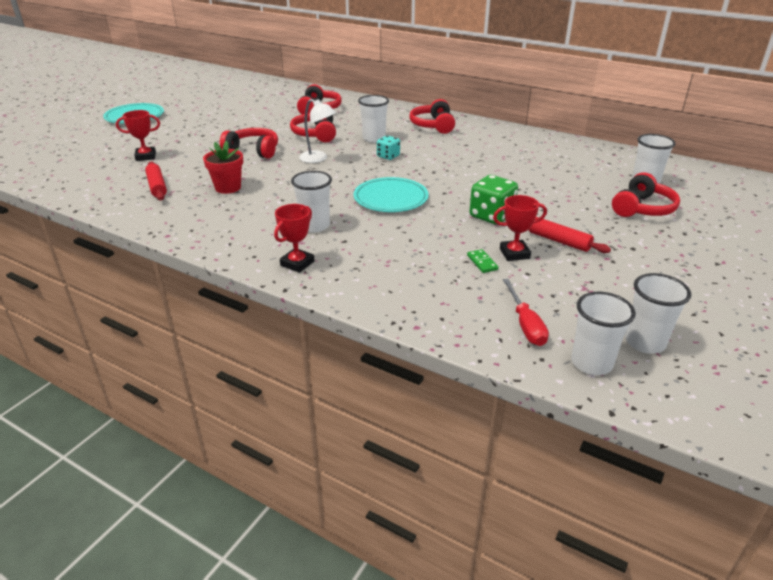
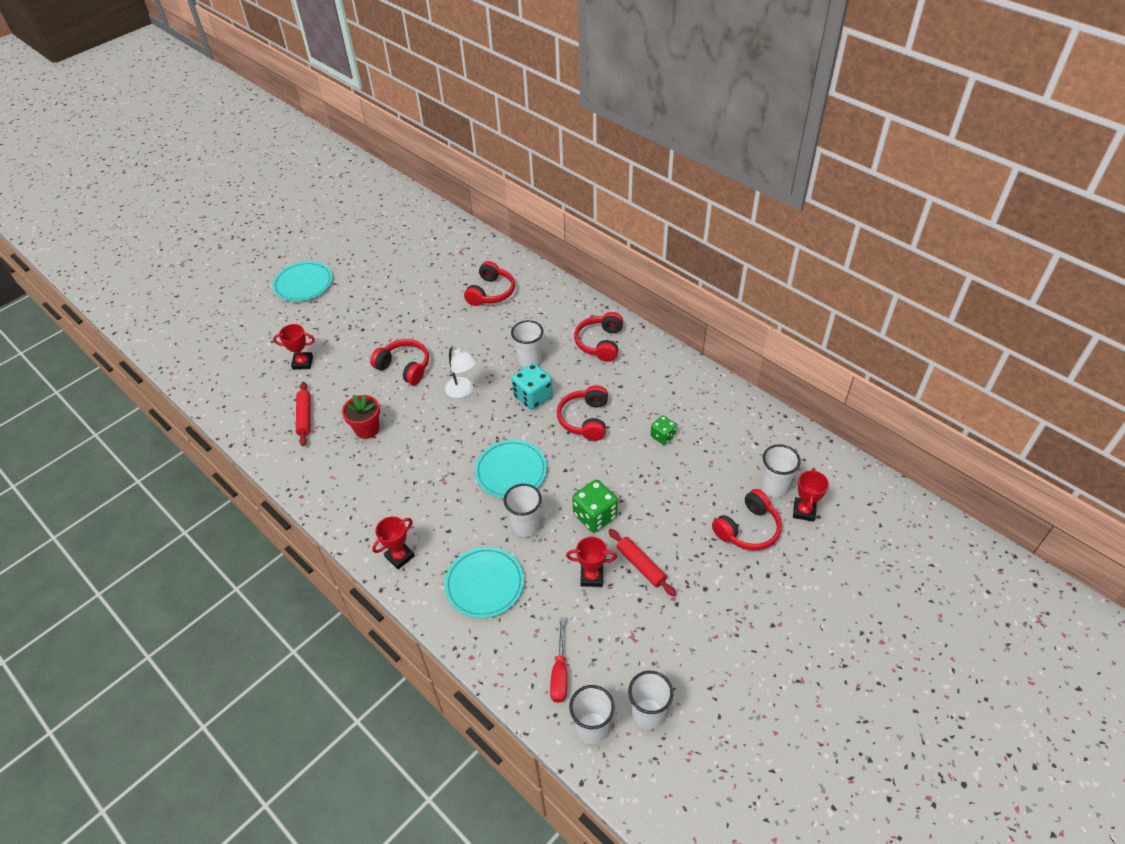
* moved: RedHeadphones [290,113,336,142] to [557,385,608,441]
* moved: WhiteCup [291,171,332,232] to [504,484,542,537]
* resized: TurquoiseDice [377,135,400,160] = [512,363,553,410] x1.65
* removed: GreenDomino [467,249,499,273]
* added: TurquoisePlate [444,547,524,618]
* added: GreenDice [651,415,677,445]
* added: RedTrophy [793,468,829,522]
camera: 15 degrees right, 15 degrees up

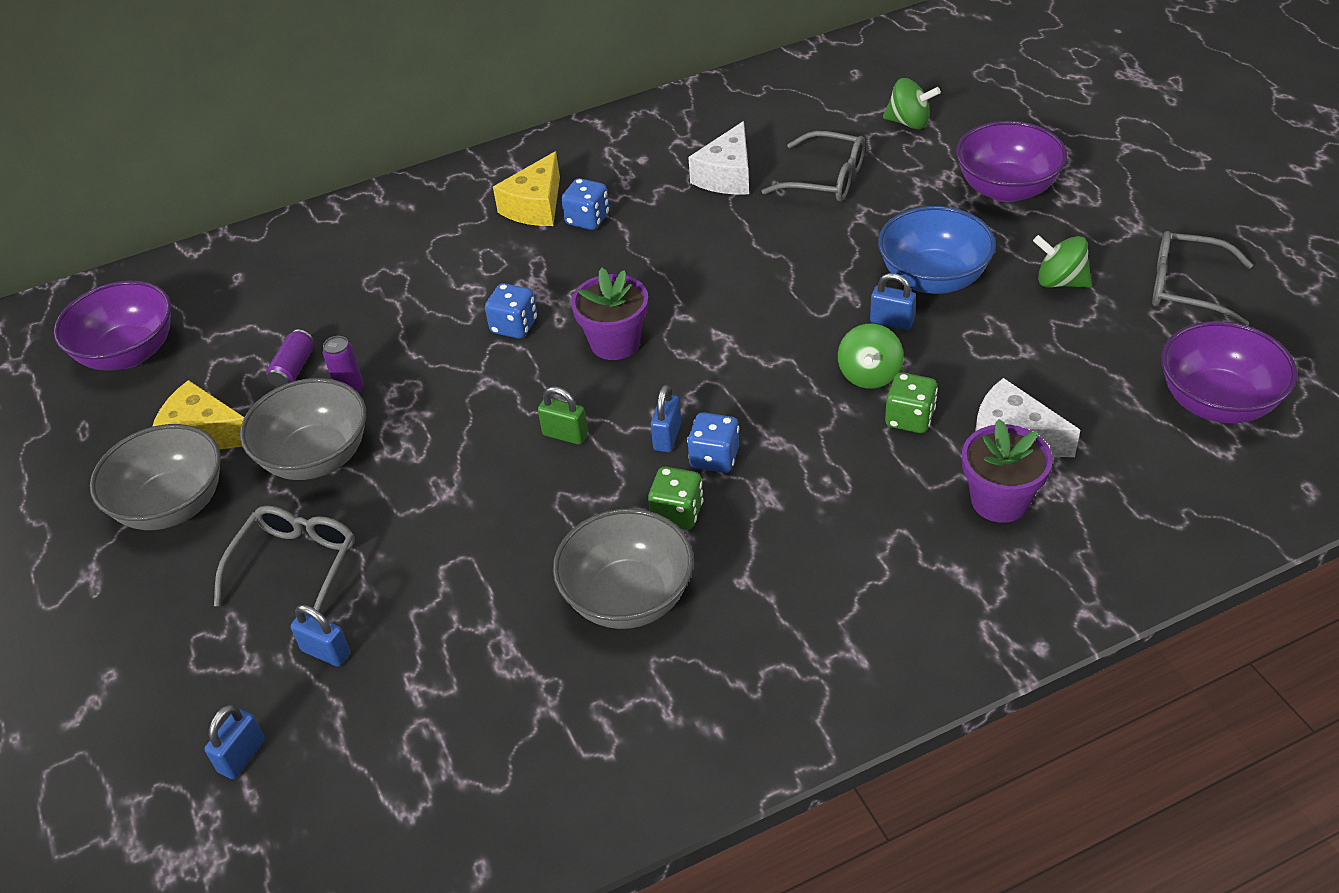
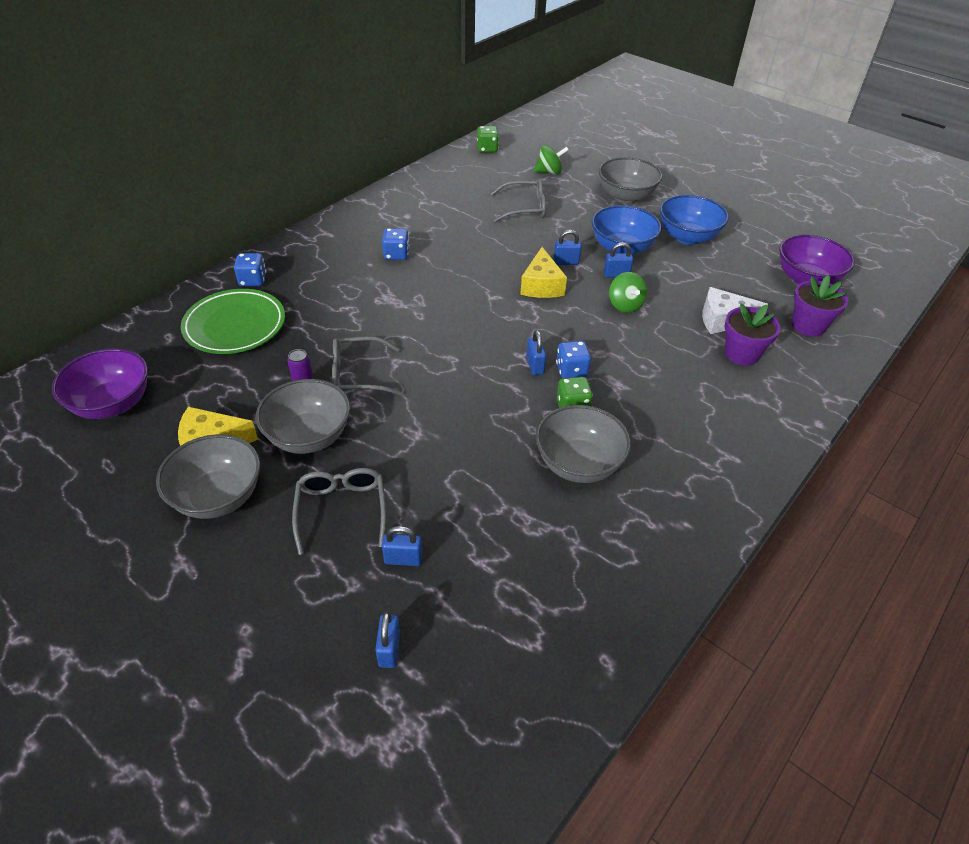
* removed: PurpleCan [266,329,314,387]
* moved: BlueDice [485,283,537,338] to [234,253,266,286]
* moved: YellowCheese [493,151,560,226] to [520,247,567,298]
* removed: GreenPadlock [538,386,588,445]
* moved: PurpleFlowerPot [571,267,648,360] to [792,275,848,337]
* removed: WhiteCheese [688,121,749,195]
* moved: GreenDice [885,373,938,433] to [477,126,499,153]
* recoloured: PurpleBowl [956,121,1067,202] to GreyBowl [598,157,663,204]
* replaced: GreenSpinningTop [1033,235,1092,287] to BlueBowl [660,195,729,245]
* moved: GreyGlasses [1152,231,1253,326] to [332,336,402,396]
* added: GreenPlate [181,289,285,354]
* added: BluePadlock [554,230,582,265]
camera: 30 degrees left, 0 degrees up

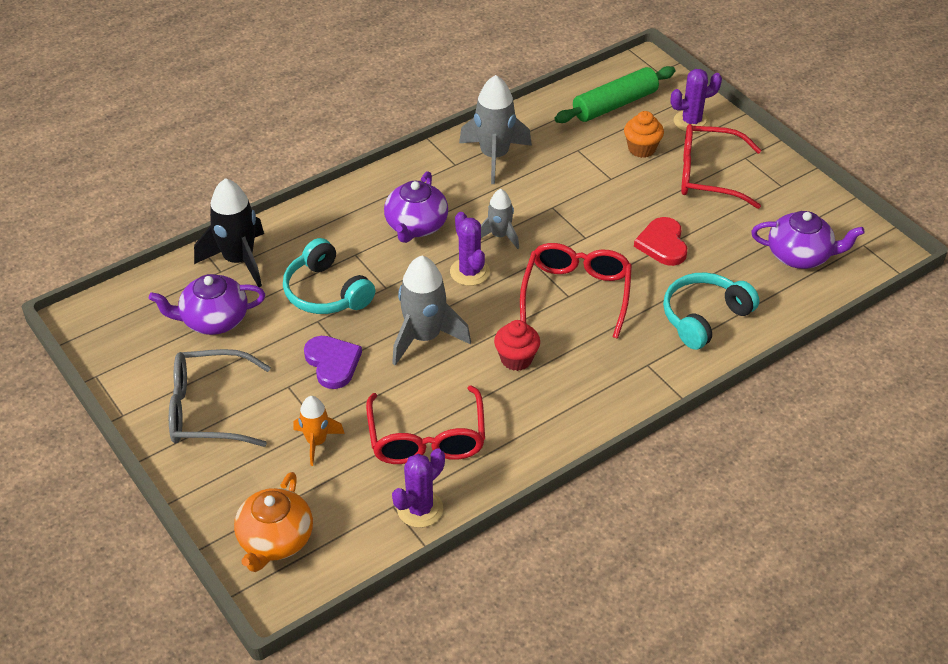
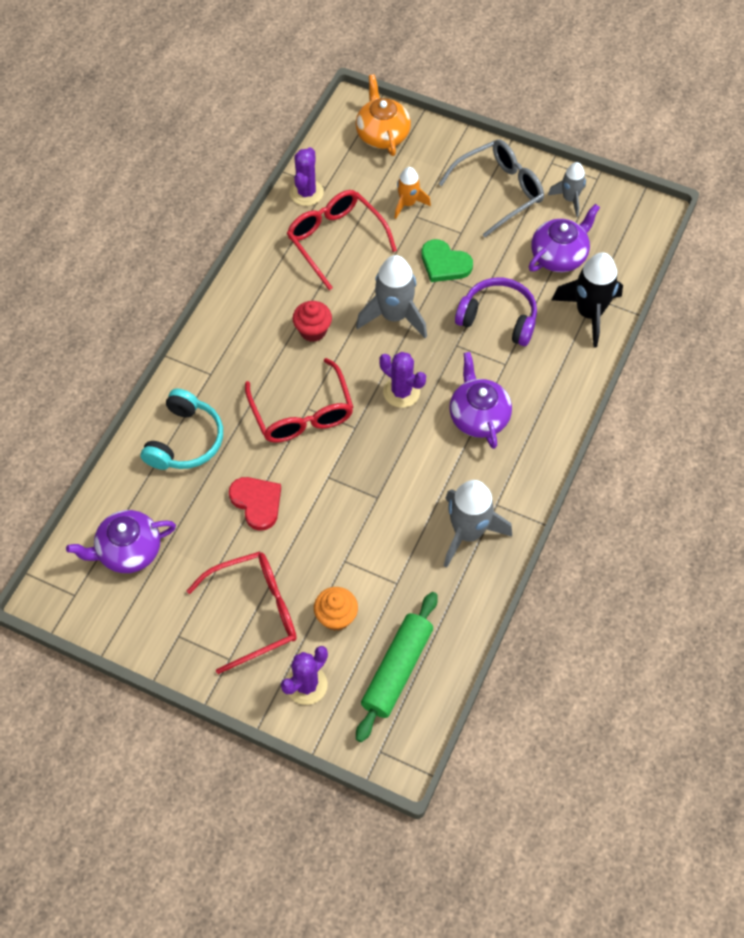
* recoloured: TurquoiseHeadphones [283,238,375,314] to PurpleHeadphones [455,278,537,346]
* recoloured: PurpleHeart [304,336,362,389] to GreenHeart [421,239,473,282]
* moved: GreyRocket [481,189,519,249] to [548,162,586,217]
camera: 150 degrees right, 15 degrees up

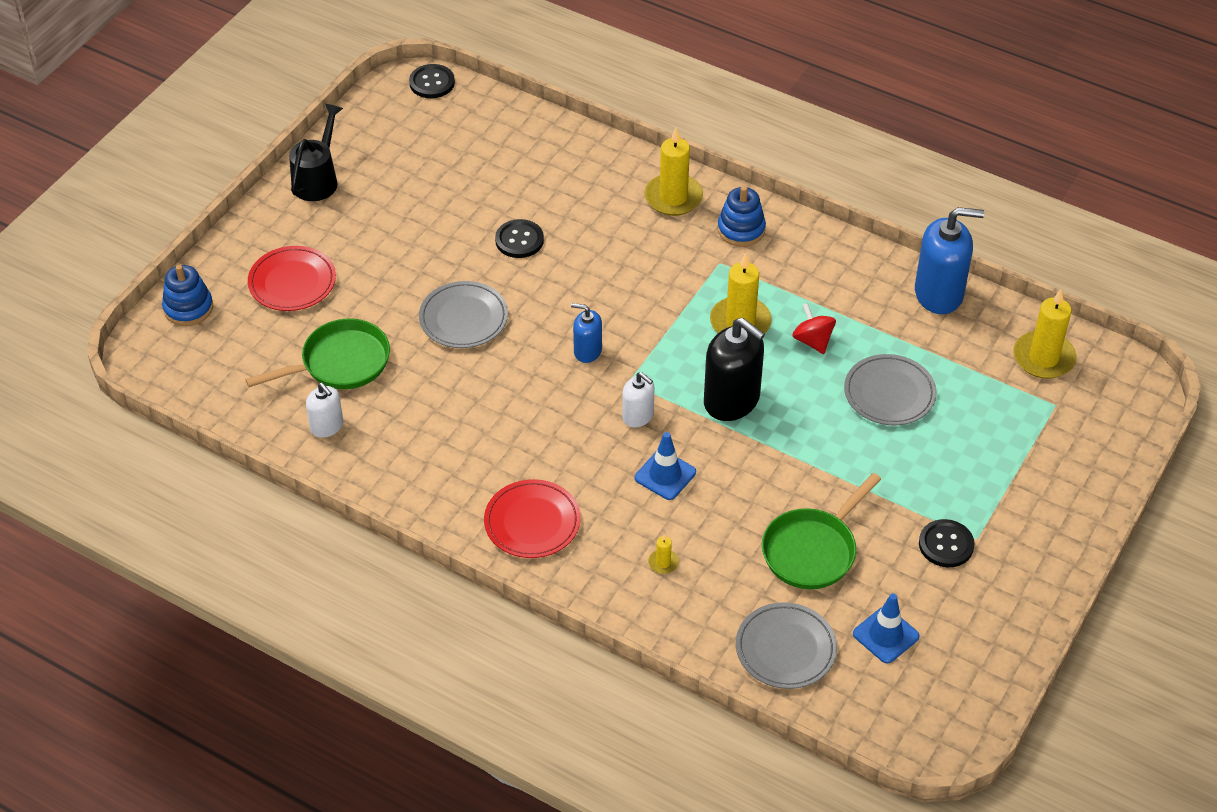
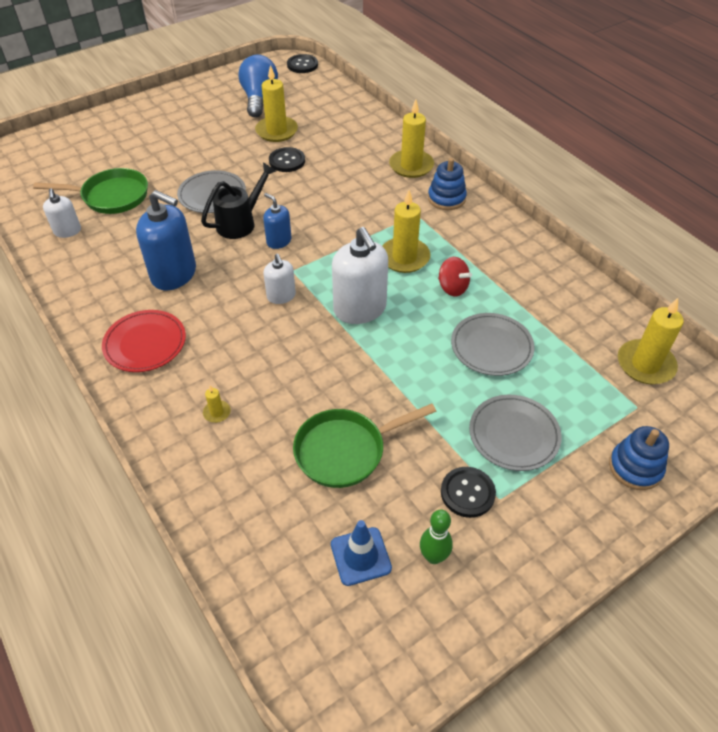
* moved: BlueStackingToy [162,265,213,326] to [609,426,669,490]
* removed: RedPlate [248,246,336,311]
* moved: BlackWateringCan [289,104,343,201] to [201,163,276,239]
* removed: BlueTrafficCone [635,432,696,500]
* recoloured: BlackSoapDispenser [704,317,765,421] to WhiteSoapDispenser [332,227,388,324]
* moved: GreyPlate [736,602,837,689] to [469,395,562,471]
* turned: RedSpinningTop [792,303,836,354] = [438,257,472,296] 135 degrees clockwise
* moved: BlueSoapDispenser [915,207,984,314] to [136,190,196,290]
* added: BlueLightBulb [238,55,278,118]
* added: YellowCandle [255,65,298,142]
* added: GreenBowlingPin [420,509,453,564]
camera: 25 degrees right, 0 degrees up

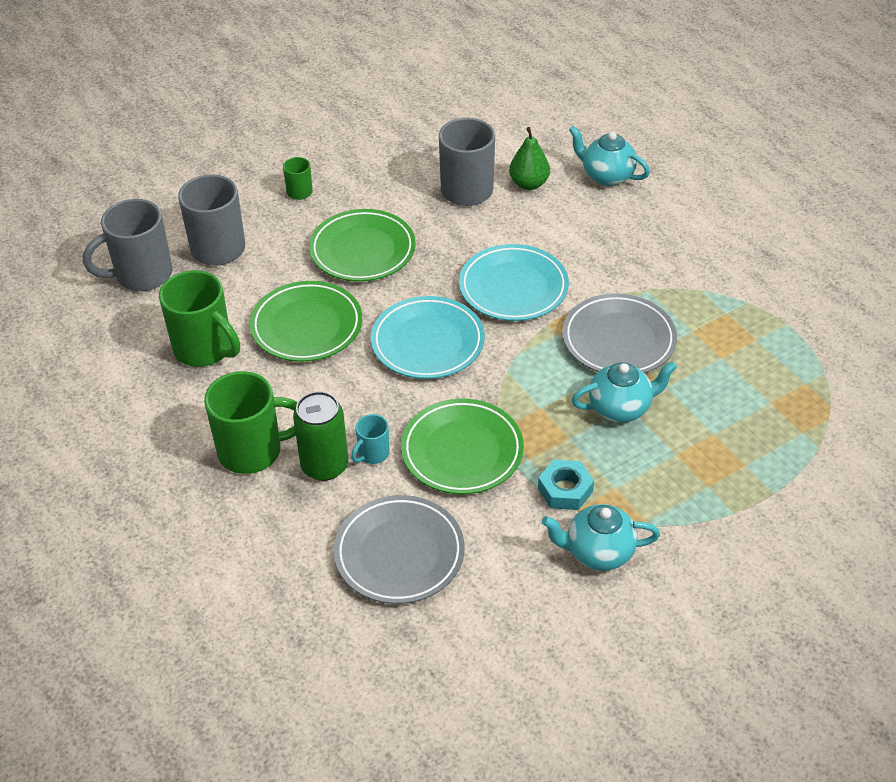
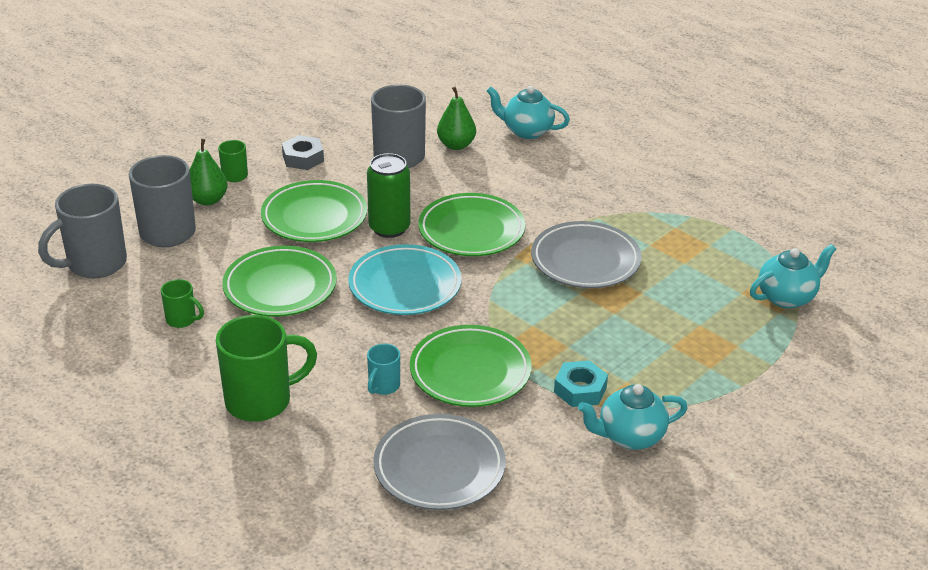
* resized: GreenMug [159,270,240,367] = [161,279,204,328] x0.49
* moved: GreenCan [293,391,349,481] to [367,153,410,238]
* recoloured: TurquoisePlate [459,244,569,321] to GreenPlate [418,193,525,256]
* moved: TurquoiseTeapot [572,361,677,422] to [750,244,836,308]
* added: GreenPear [190,139,228,206]
* added: GreyNut [282,135,324,170]
camera: 15 degrees left, 10 degrees down

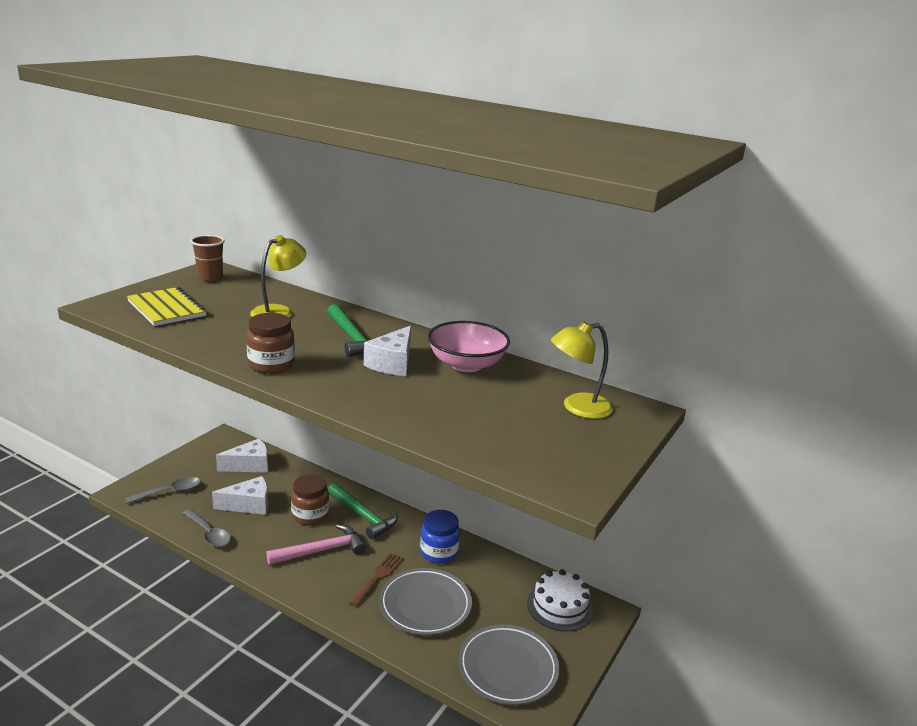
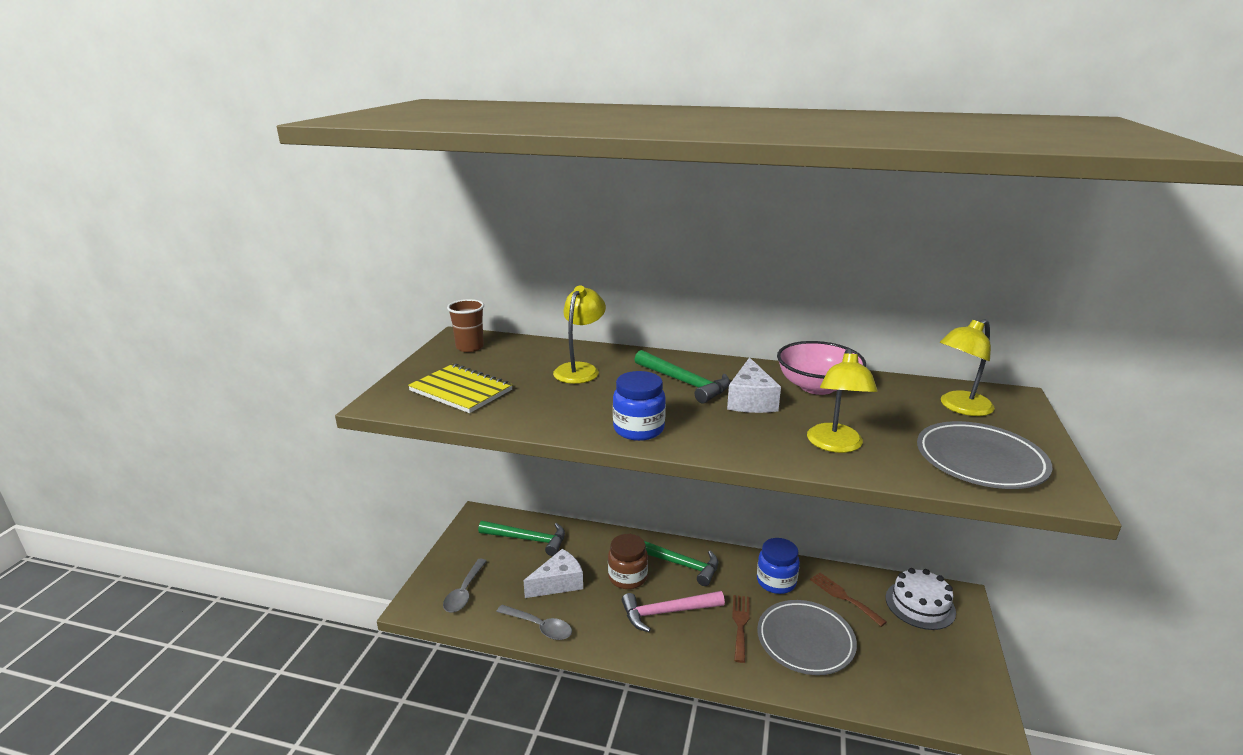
* turned: GreySpoon [124,477,201,504] = [443,559,487,612] 150 degrees clockwise
* replaced: WhiteCheese [216,438,268,473] to GreenHammer [478,521,565,556]
* recoloured: BrownJar [246,313,295,374] to BlueJar [613,371,666,441]
* turned: PinkHammer [266,524,366,565] = [622,591,725,632] 150 degrees counterclockwise
* moved: GreyPlate [458,624,559,705] to [917,421,1052,489]
* added: YellowLamp [807,348,878,453]
* added: BrownFork [810,573,887,627]
camera: 15 degrees left, 0 degrees up

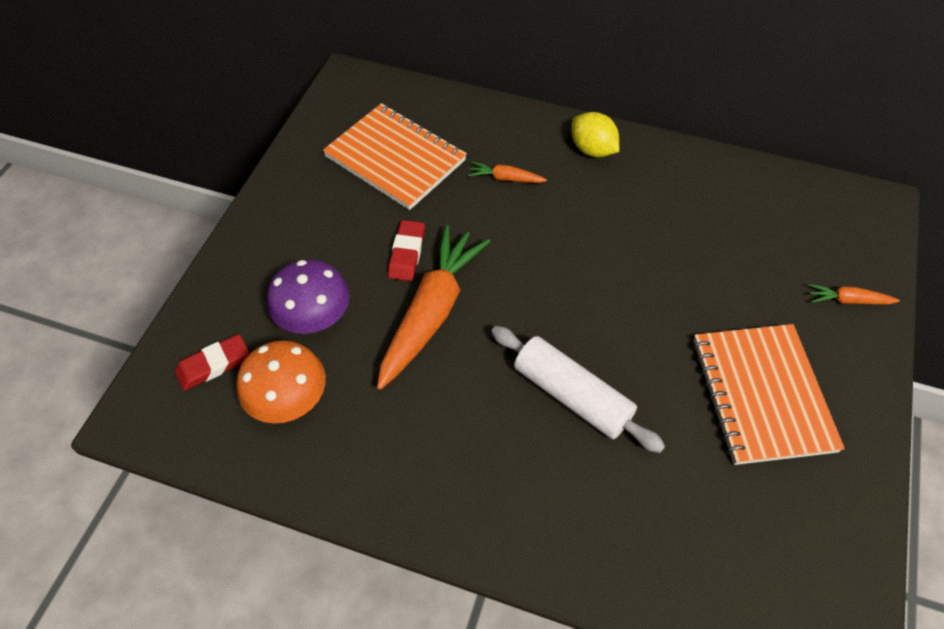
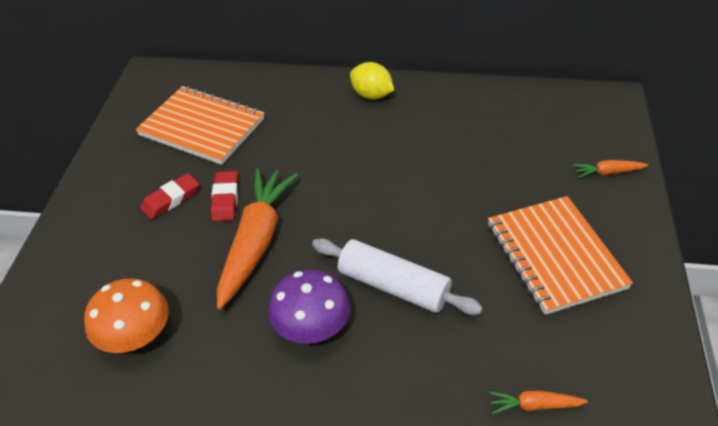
* moved: RedEraser [175,334,249,391] to [140,173,199,219]
* moved: PurpleMushroom [267,259,350,334] to [268,270,350,344]
* moved: OrangeCarrot [468,162,547,183] to [489,390,588,414]
camera: 10 degrees left, 10 degrees down

